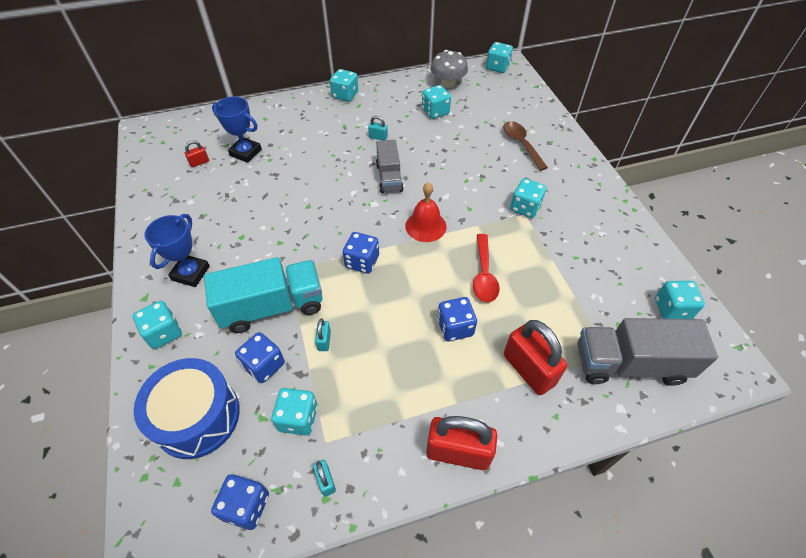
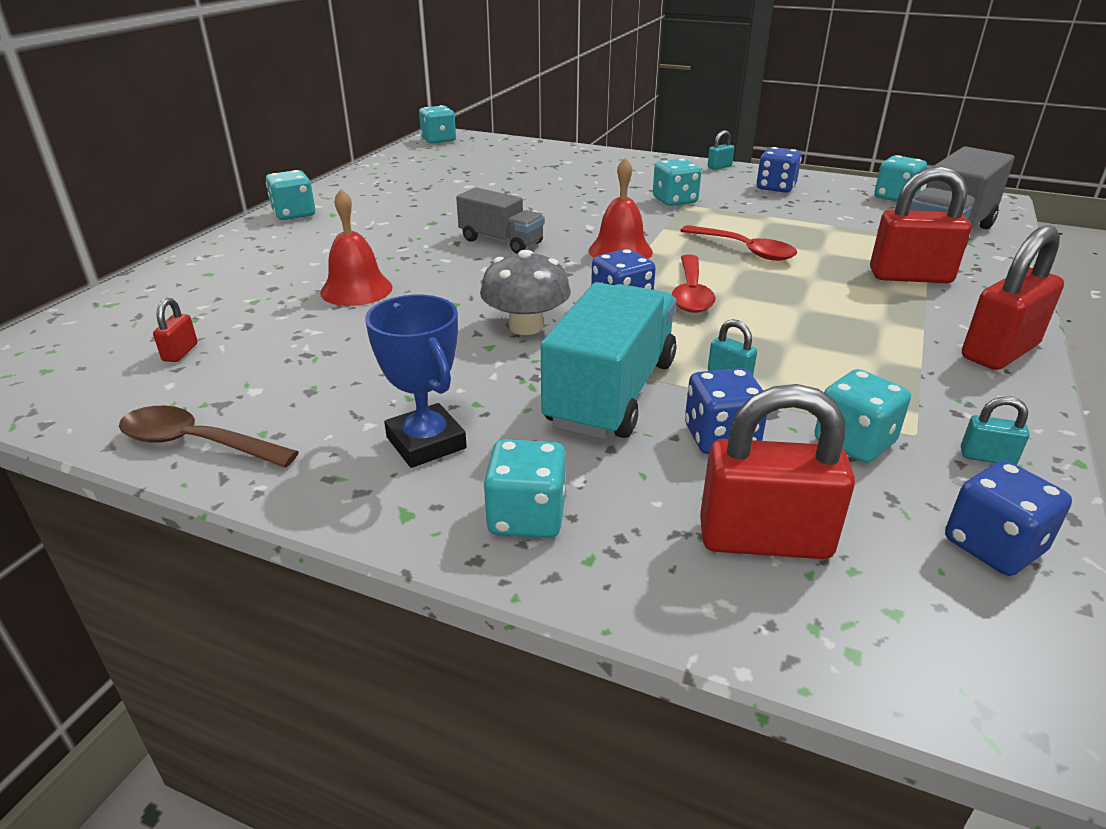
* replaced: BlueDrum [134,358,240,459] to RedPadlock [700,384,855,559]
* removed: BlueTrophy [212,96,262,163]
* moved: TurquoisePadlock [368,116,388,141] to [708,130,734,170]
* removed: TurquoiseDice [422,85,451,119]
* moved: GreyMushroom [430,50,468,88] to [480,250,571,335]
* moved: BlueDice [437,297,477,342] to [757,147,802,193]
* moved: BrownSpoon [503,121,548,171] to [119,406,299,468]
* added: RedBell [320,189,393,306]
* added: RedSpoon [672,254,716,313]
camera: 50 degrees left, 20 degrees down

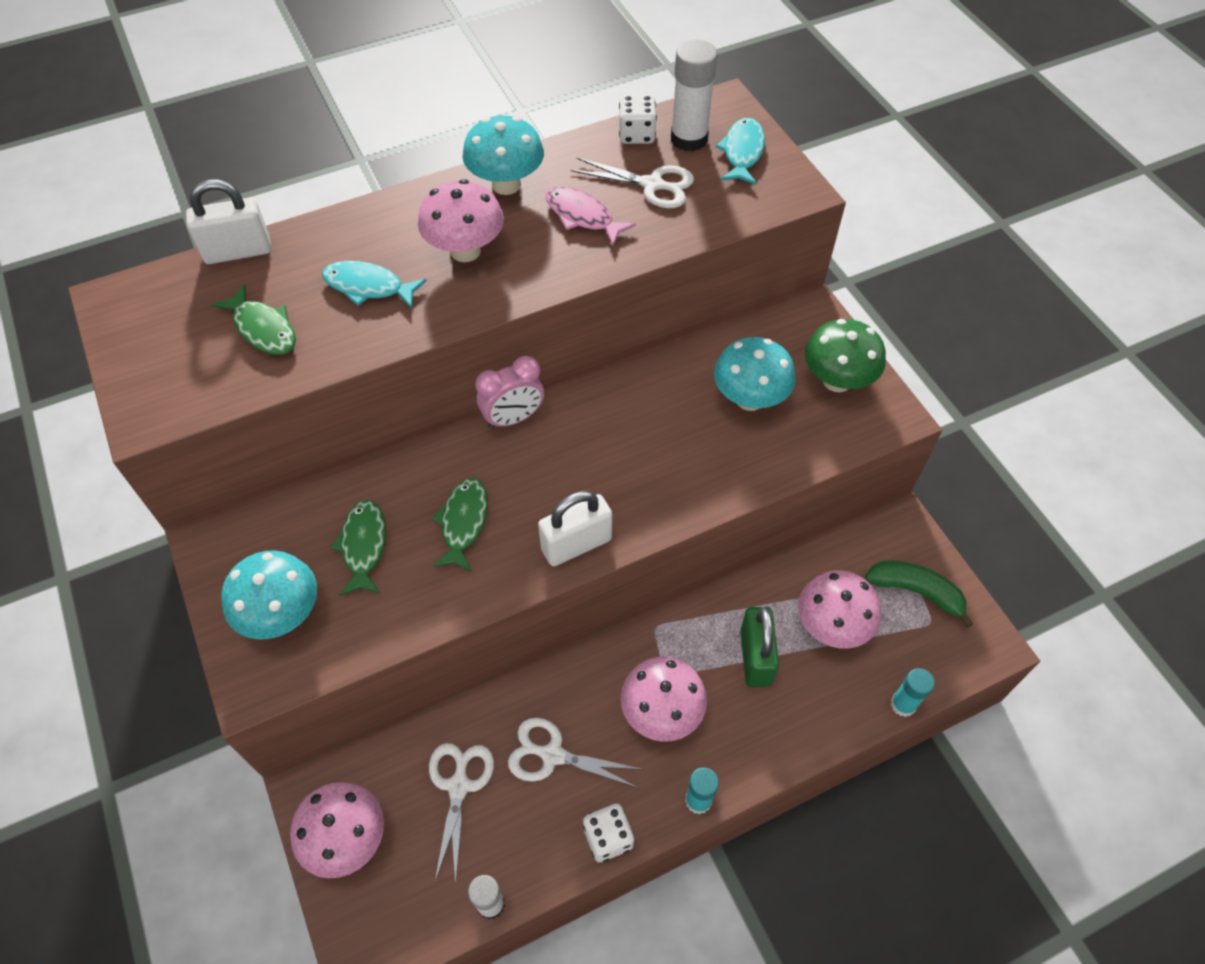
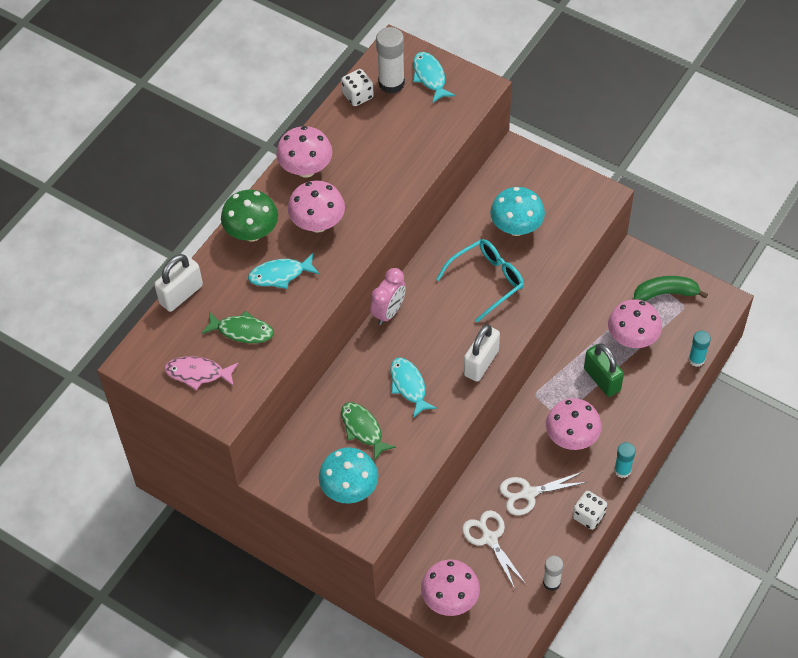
* recoloured: GreenFish [432,478,488,572] to TurquoiseFish [390,358,437,418]
* recoloured: TurquoiseMushroom [462,116,544,195] to PinkMushroom [276,126,332,178]
* moved: PinkFish [545,186,636,246] to [164,356,238,390]
* removed: WhiteScissors [570,157,694,208]
* moved: GreenMushroom [805,319,886,392] to [221,190,278,242]
* added: TurquoiseGlasses [436,239,524,323]
camera: 30 degrees left, 0 degrees up

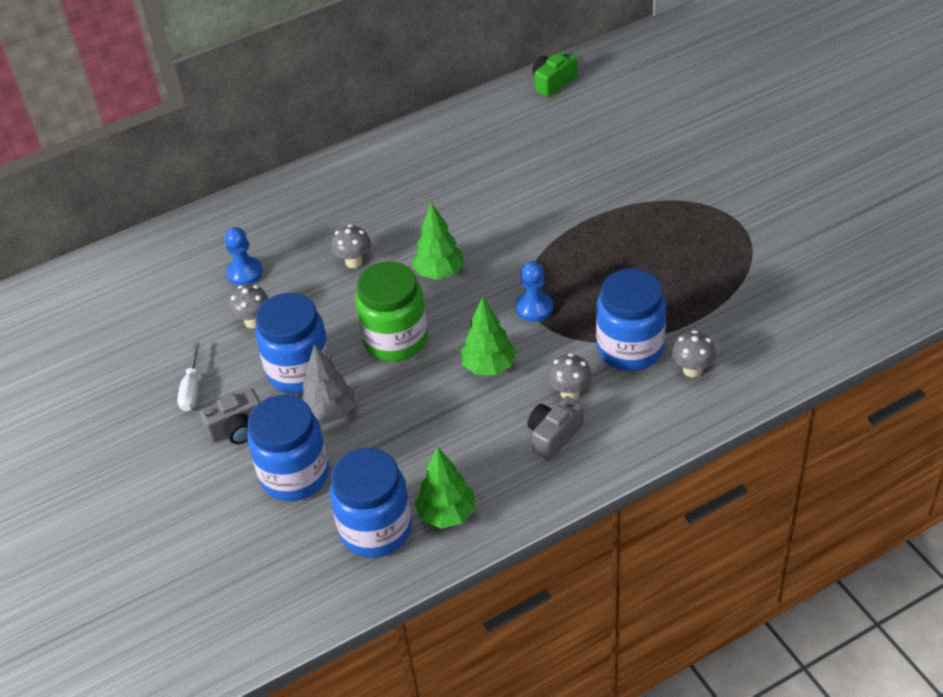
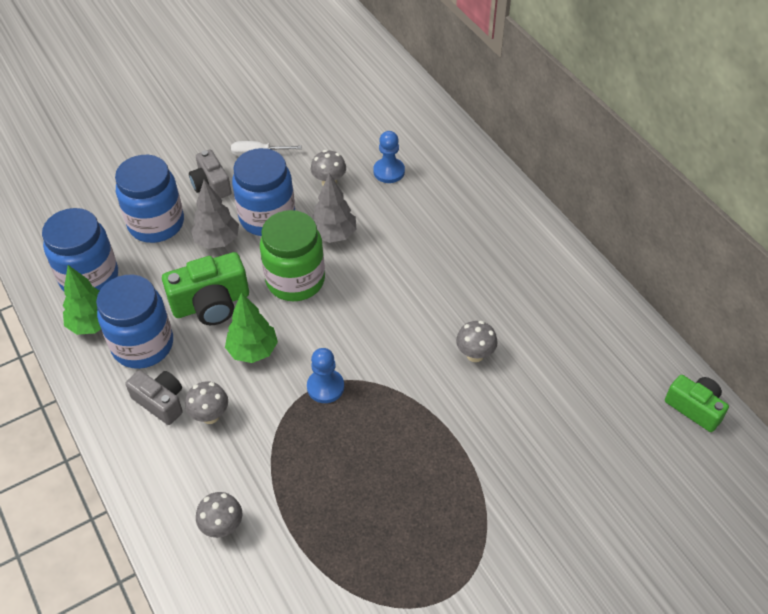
* moved: GreyMushroom [331,224,371,268] to [456,321,498,362]
* removed: GreenTree [412,203,464,279]
* moved: BlueJar [596,269,666,371] to [96,275,173,369]
* added: GreenCamera [162,252,249,325]
* added: GreyTree [312,173,356,243]
camera: 85 degrees right, 5 degrees up

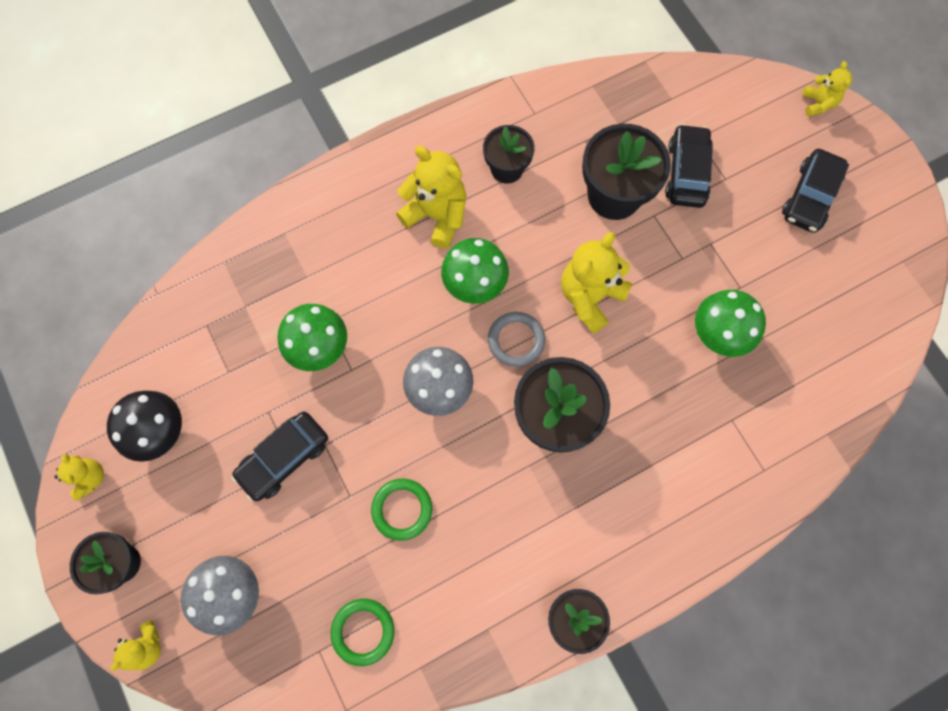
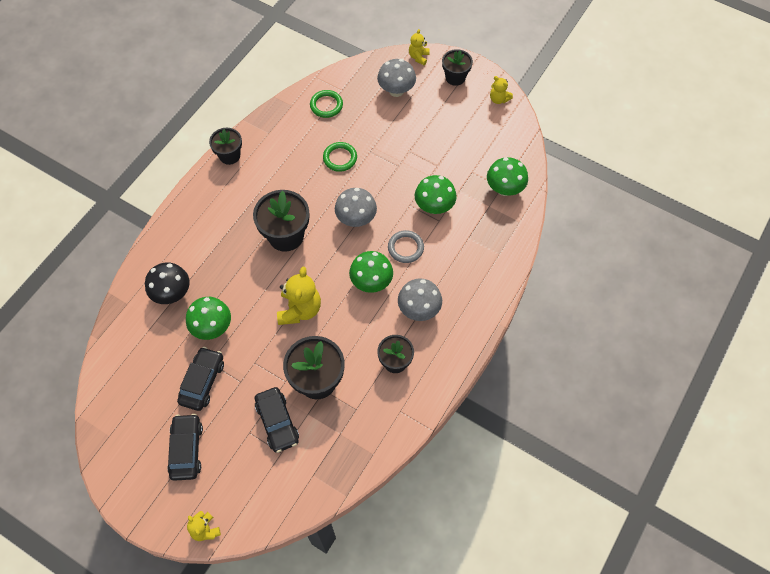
* moved: BlackMushroom [107,391,182,462] to [145,262,190,304]
* moved: BlackCar [232,412,328,501] to [177,347,224,411]
* replaced: YellowTeddyBear [396,146,466,249] to GreyMushroom [398,278,442,321]
* moved: GreyRing [488,312,545,367] to [388,230,424,263]
* added: GreenMushroom [487,157,528,196]
camera: 150 degrees right, 10 degrees down

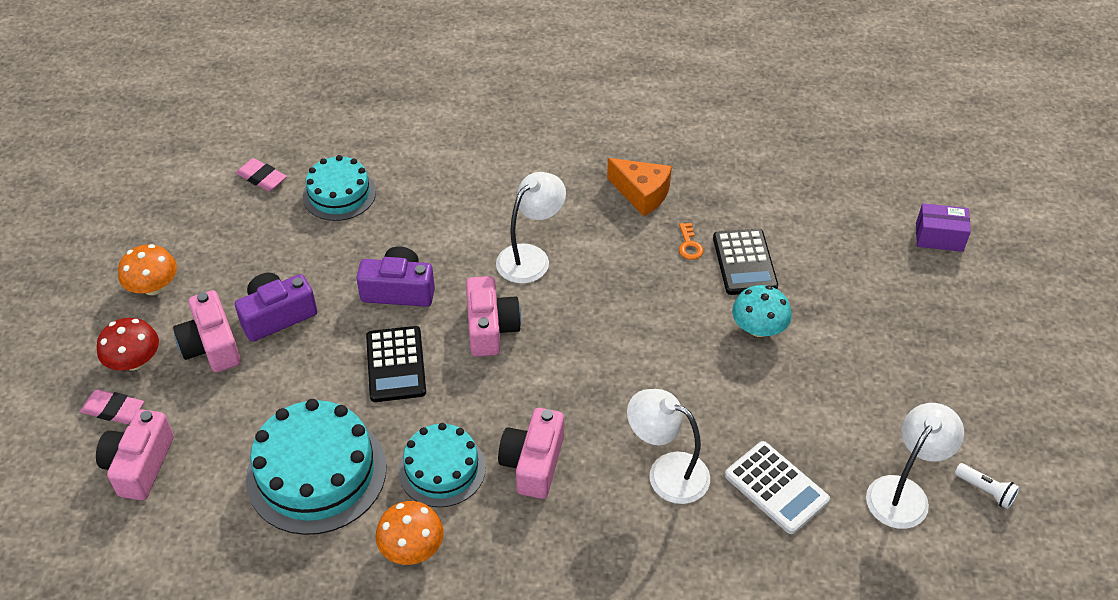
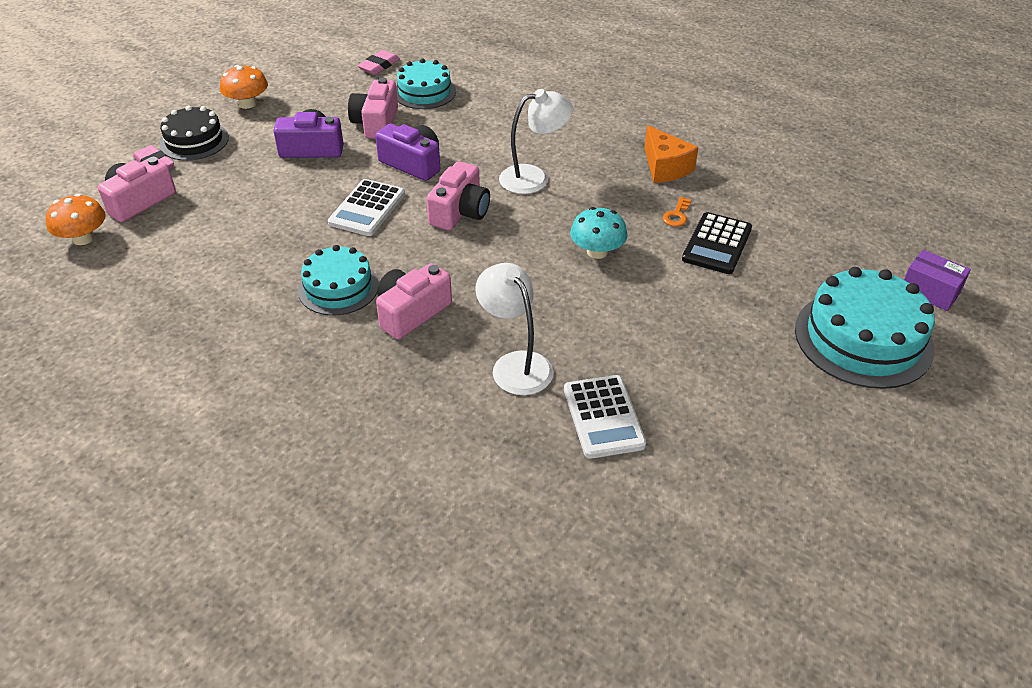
* replaced: RedMushroom [97,318,159,371] to BlackCake [160,106,229,161]
* moved: PinkCamera [173,290,241,372] to [348,78,398,139]
* turned: PinkEraser [236,158,287,191] = [358,50,400,75] 60 degrees clockwise
* moved: TurquoiseCake [246,399,386,535] to [795,267,935,389]
* recoloured: BlackCalculator [366,326,426,402] to WhiteCalculator [328,179,405,236]
* moved: OrangeMushroom [376,501,444,565] to [46,193,106,245]
* moved: TurquoiseMushroom [732,285,792,337] to [570,207,628,259]
* removed: WhiteLamp [866,403,964,529]
* removed: WhiteFlashlight [955,463,1020,509]
camera: 30 degrees right, 5 degrees down

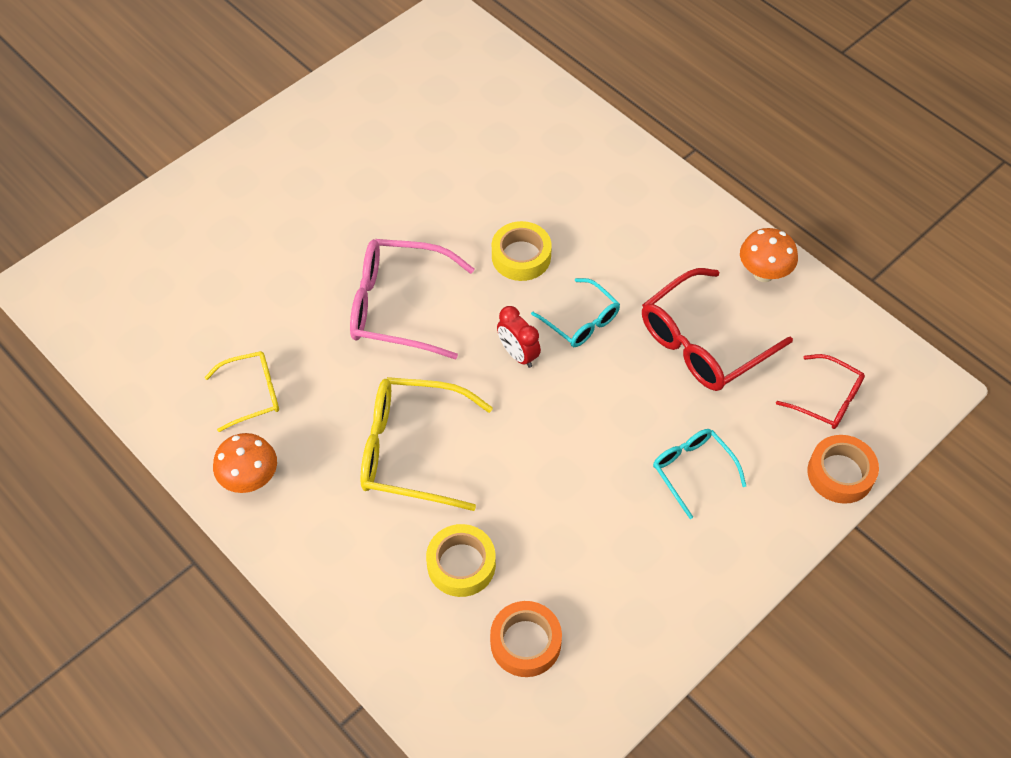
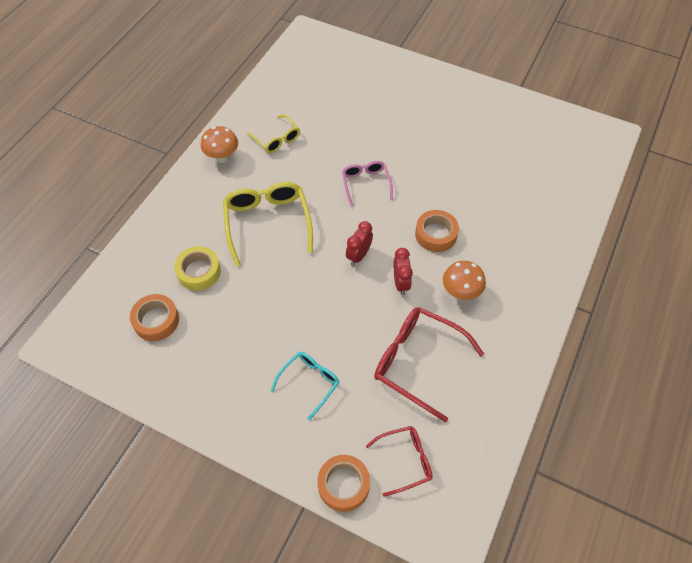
* resized: PinkGlasses [350,239,474,360] = [342,161,393,207] x0.58
* recoloured: YellowTape [492,221,552,281] to OrangeTape [415,210,459,252]
* replaced: TurquoiseGlasses [531,278,620,347] to RedClock [394,248,413,295]
* moved: OrangeMushroom [740,228,798,282] to [443,261,486,300]
* turned: RedGlasses [776,354,865,429] = [366,426,433,497] 120 degrees counterclockwise
camera: 70 degrees right, 0 degrees up

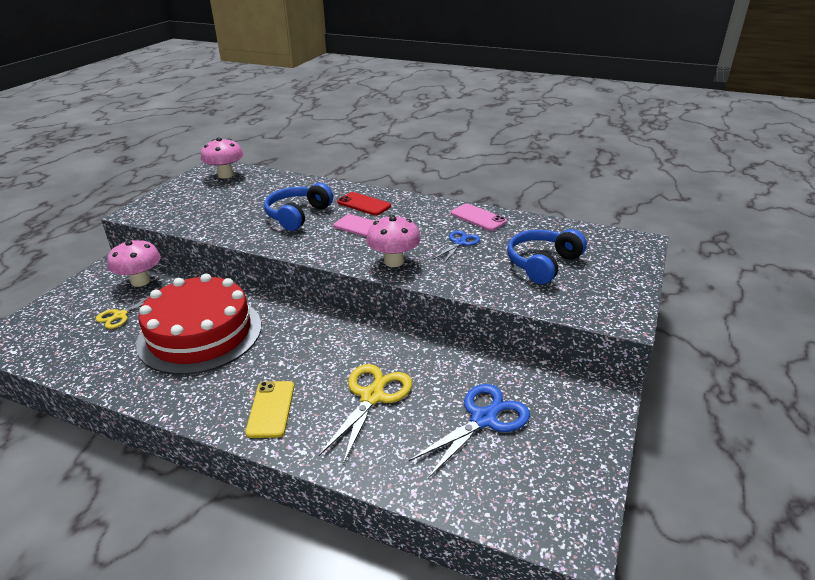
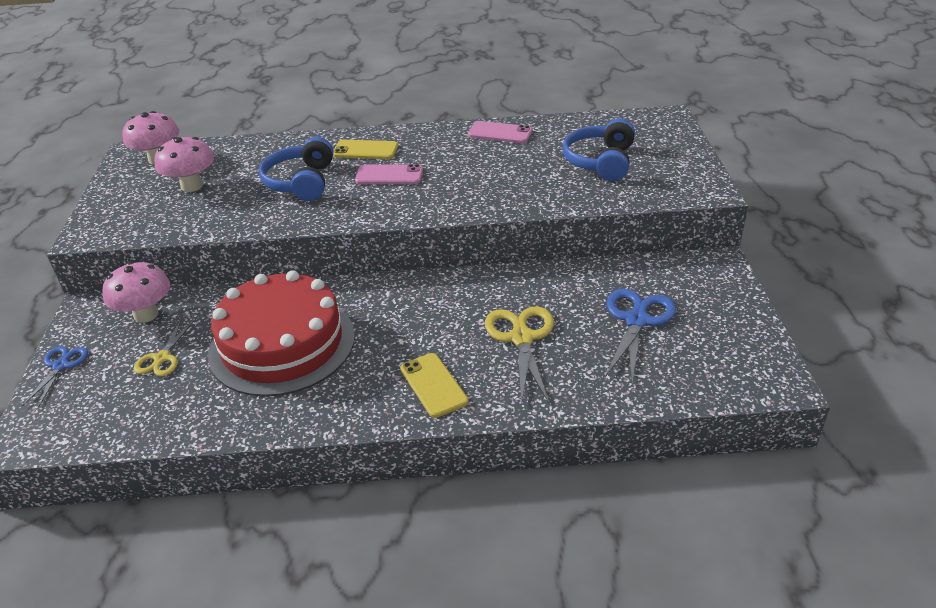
* recoloured: RedPhone [337,192,391,215] to YellowPhone [333,140,398,159]
* moved: PinkMushroom [366,215,421,267] to [154,137,214,192]
* moved: BlueScissors [433,230,480,263] to [22,346,88,408]
camera: 25 degrees left, 5 degrees up

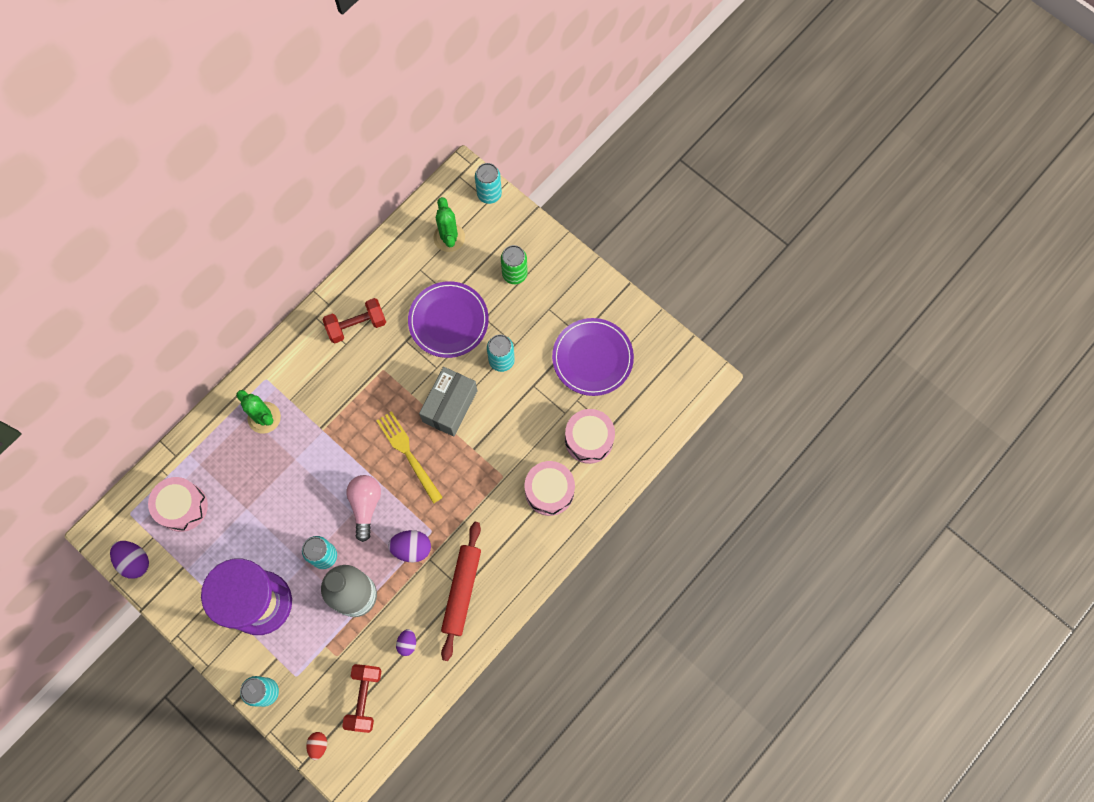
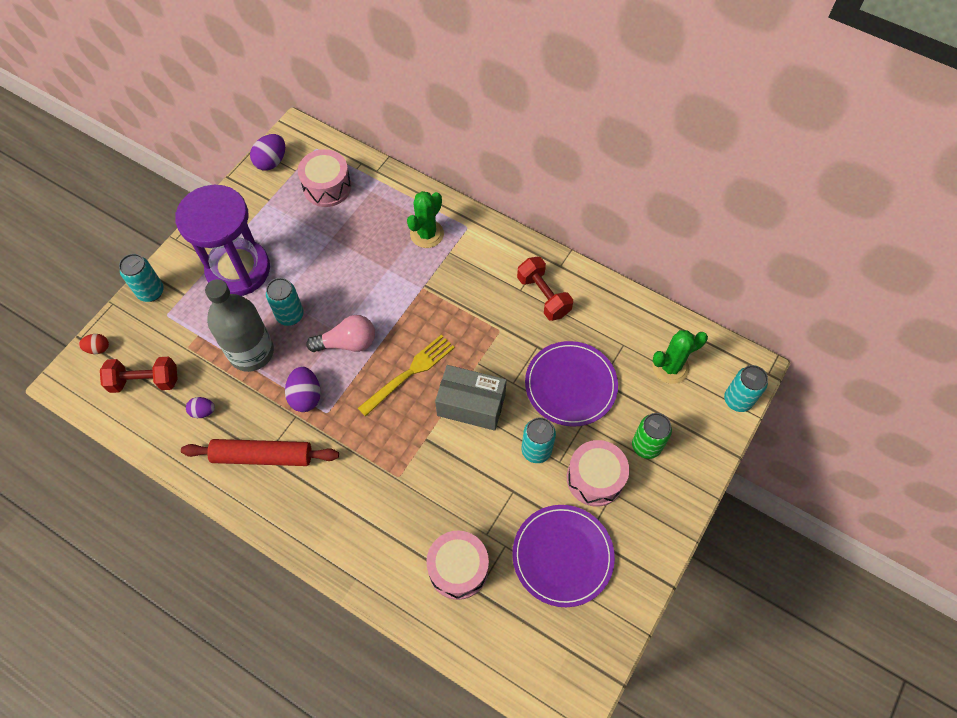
* moved: PinkDrum [525,461,575,516] to [567,440,629,507]
camera: 80 degrees right, 10 degrees down

